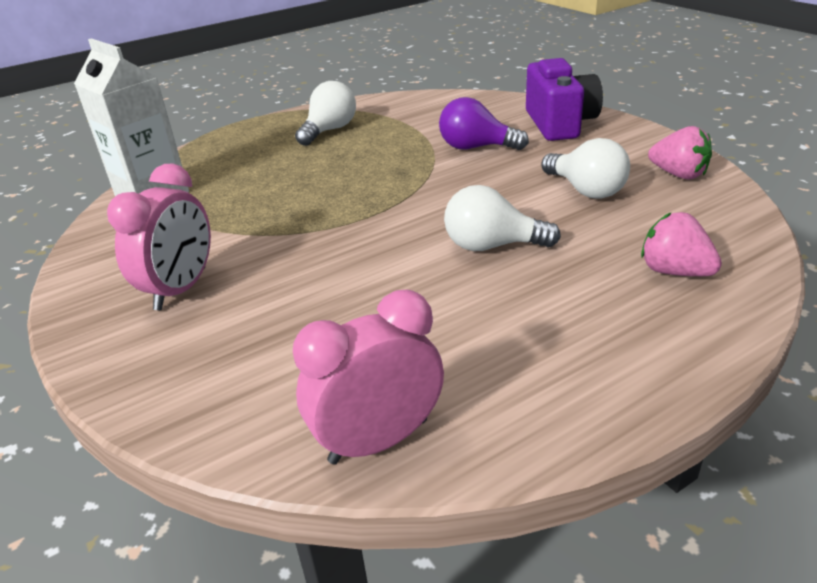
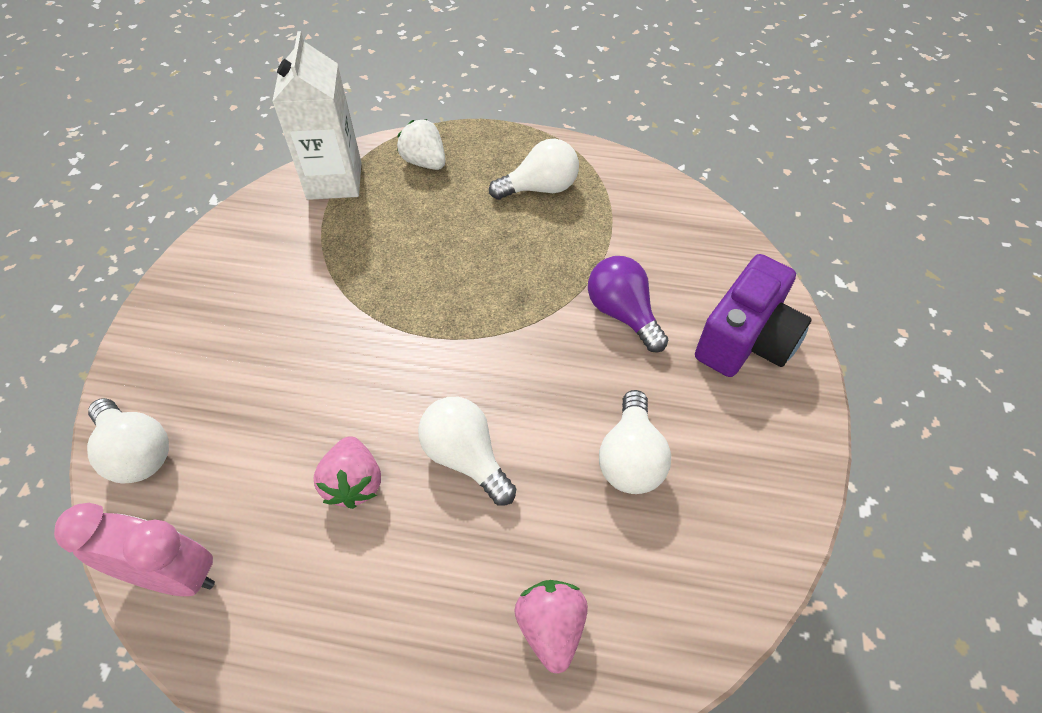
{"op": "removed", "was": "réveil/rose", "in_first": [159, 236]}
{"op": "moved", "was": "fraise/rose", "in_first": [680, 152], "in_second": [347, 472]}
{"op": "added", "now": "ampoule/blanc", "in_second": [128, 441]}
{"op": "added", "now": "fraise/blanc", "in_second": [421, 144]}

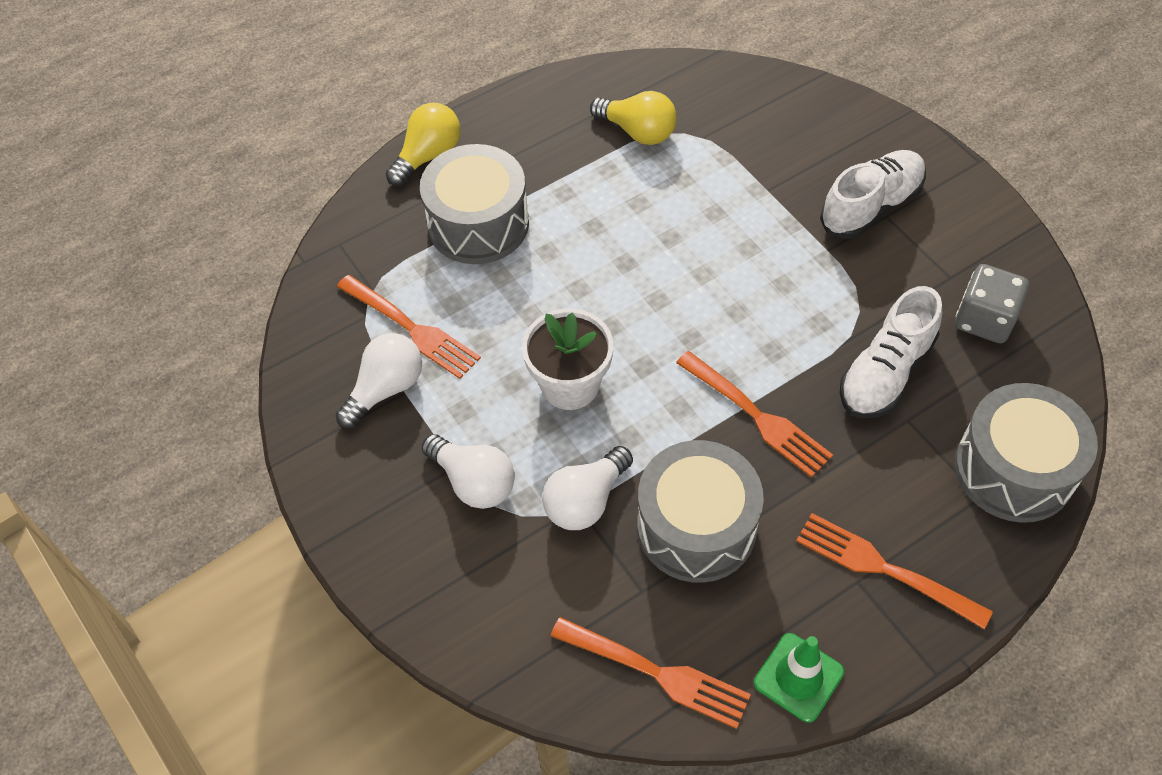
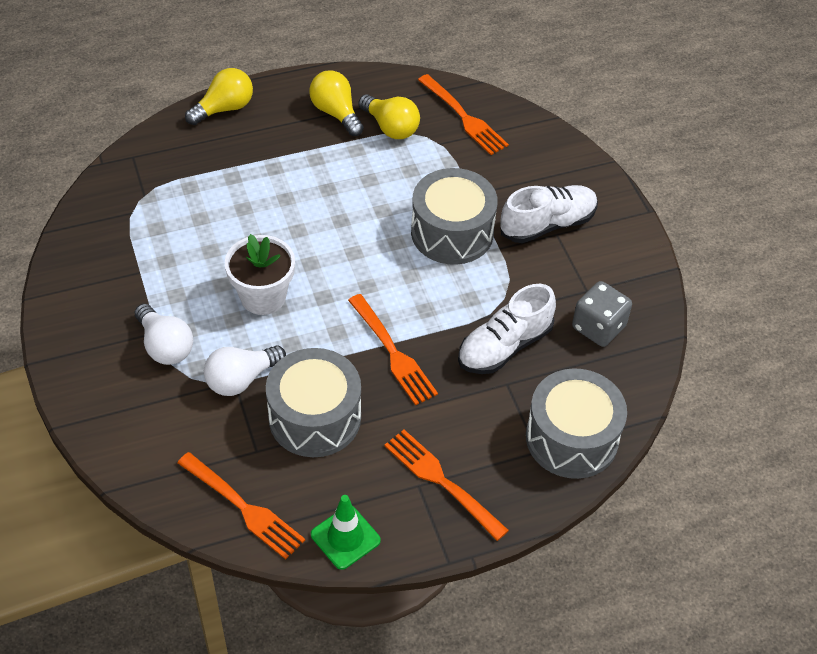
{"op": "removed", "was": "ampoule/blanc", "in_first": [378, 380]}
{"op": "moved", "was": "fourchette/orange", "in_first": [409, 327], "in_second": [463, 114]}
{"op": "moved", "was": "tambour/gris", "in_first": [474, 204], "in_second": [454, 216]}
{"op": "added", "now": "ampoule/jaune", "in_second": [336, 103]}

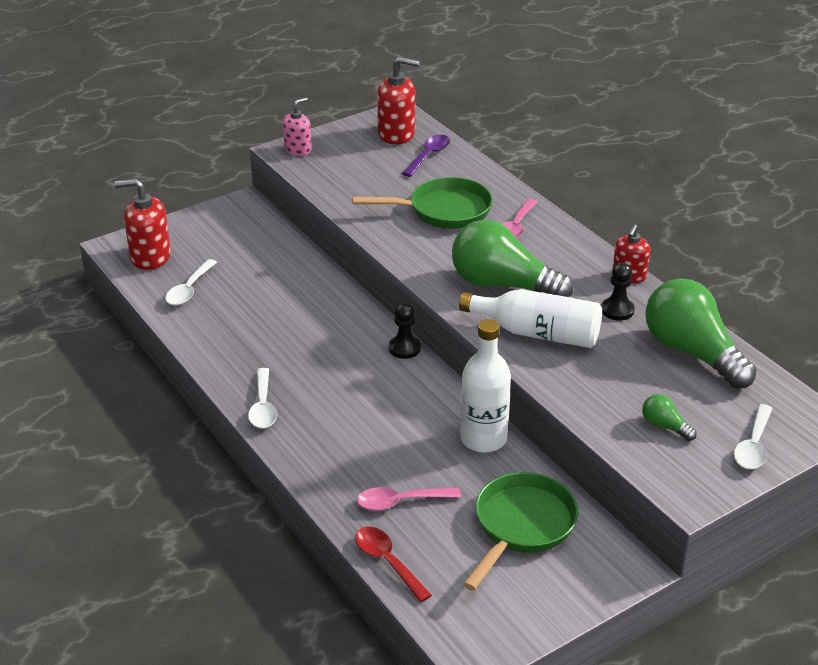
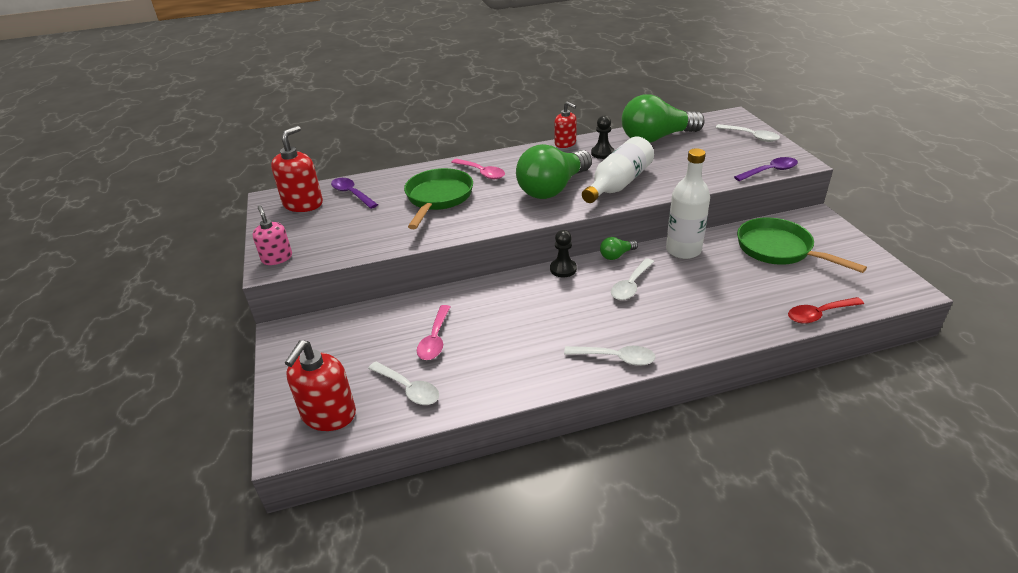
{"op": "moved", "was": "cuillère/rose", "in_first": [409, 499], "in_second": [433, 332]}
{"op": "moved", "was": "ampoule/vert", "in_first": [669, 417], "in_second": [619, 248]}
{"op": "added", "now": "cuillère/blanc", "in_second": [632, 279]}
{"op": "added", "now": "cuillère/violet", "in_second": [766, 169]}

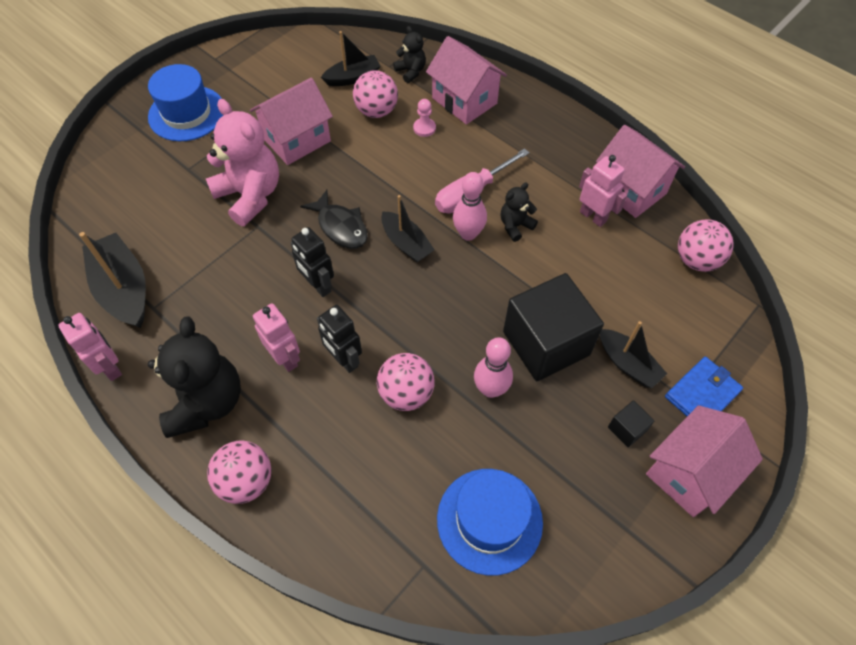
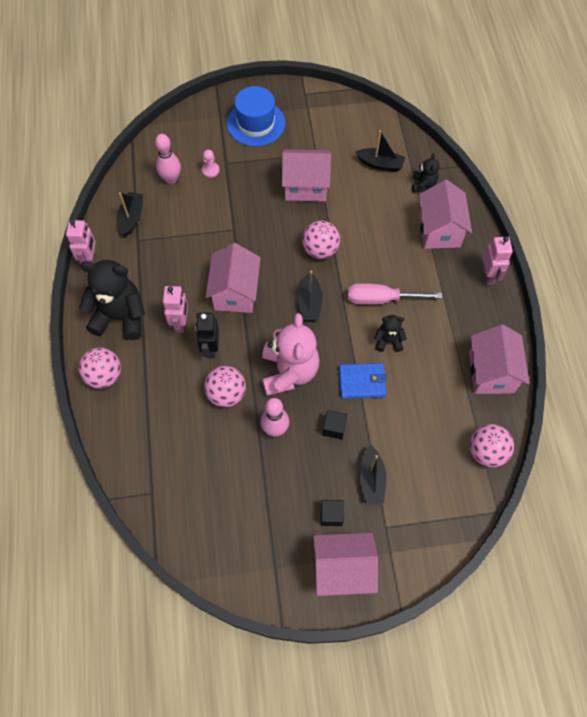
{"op": "resized", "was": "bateau/noir", "in_first": [112, 280], "in_second": [130, 214], "ratio": 0.63}
{"op": "turned", "was": "ours en peluche/noir", "in_first": [194, 377], "in_second": [112, 300], "clockwise": -120}
{"op": "moved", "was": "ours en peluche/rose", "in_first": [242, 162], "in_second": [291, 354]}
{"op": "replaced", "was": "robot/noir", "now": "maison/rose", "in_first": [312, 262], "in_second": [233, 278]}
{"op": "removed", "was": "poisson/noir", "in_first": [334, 219]}
{"op": "moved", "was": "balle/rose", "in_first": [375, 94], "in_second": [321, 240]}
{"op": "moved", "was": "pion/rose", "in_first": [424, 118], "in_second": [211, 164]}
{"op": "removed", "was": "chapeau/bleu", "in_first": [490, 522]}
{"op": "moved", "was": "quille/rose", "in_first": [470, 206], "in_second": [168, 159]}
{"op": "resized", "was": "cube/noir", "in_first": [553, 327], "in_second": [335, 425], "ratio": 0.41}
{"op": "moved", "was": "robot/rose", "in_first": [603, 191], "in_second": [498, 260]}
{"op": "moved", "was": "portefeuille/bleu", "in_first": [704, 386], "in_second": [363, 380]}

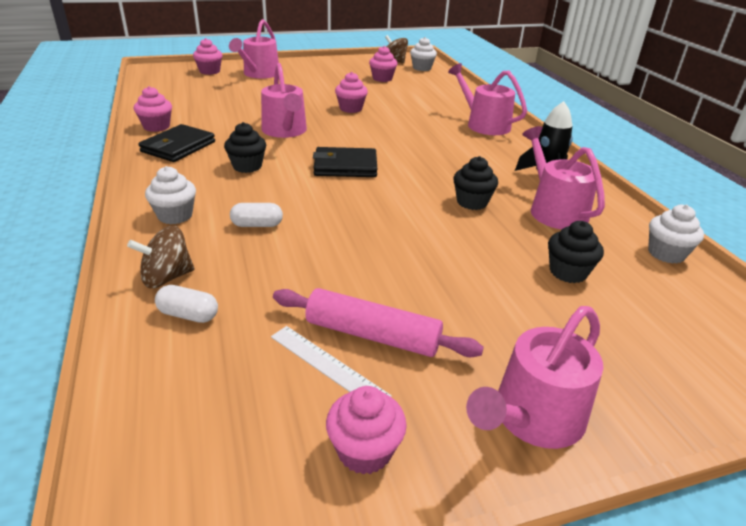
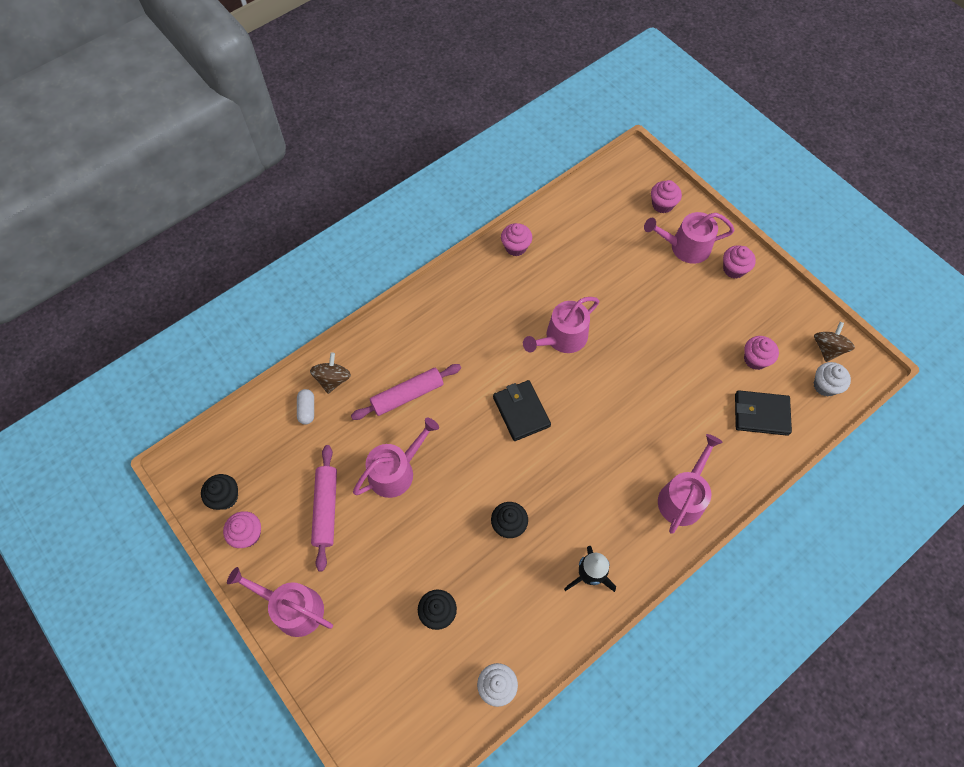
{"op": "turned", "was": "toupie/marron", "in_first": [160, 257], "in_second": [330, 373], "clockwise": 60}
{"op": "moved", "was": "portefeuille/noir", "in_first": [176, 143], "in_second": [763, 413]}
{"op": "removed", "was": "muffin/blanc", "in_first": [170, 195]}
{"op": "moved", "was": "muffin/noir", "in_first": [245, 147], "in_second": [219, 492]}
{"op": "replaced", "was": "gélule/blanc", "now": "rouleau à pâtisserie/rose", "in_first": [256, 215], "in_second": [406, 392]}
{"op": "removed", "was": "règle/blanc", "in_first": [331, 361]}
{"op": "moved", "was": "muffin/rose", "in_first": [351, 92], "in_second": [739, 262]}
{"op": "moved", "was": "arrosoir/rose", "in_first": [563, 177], "in_second": [396, 458]}

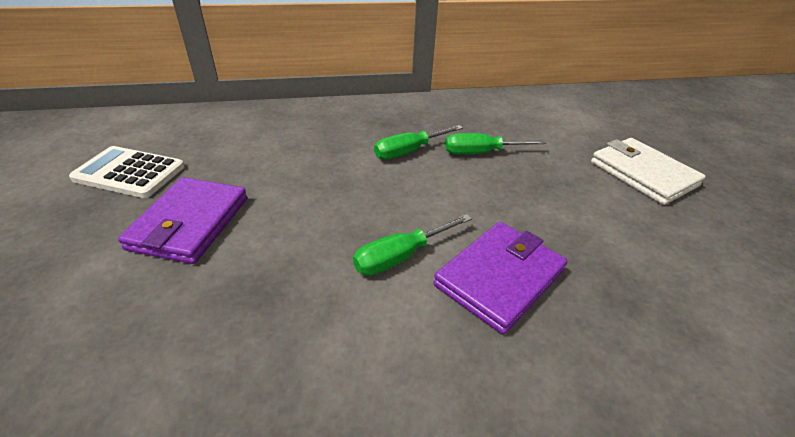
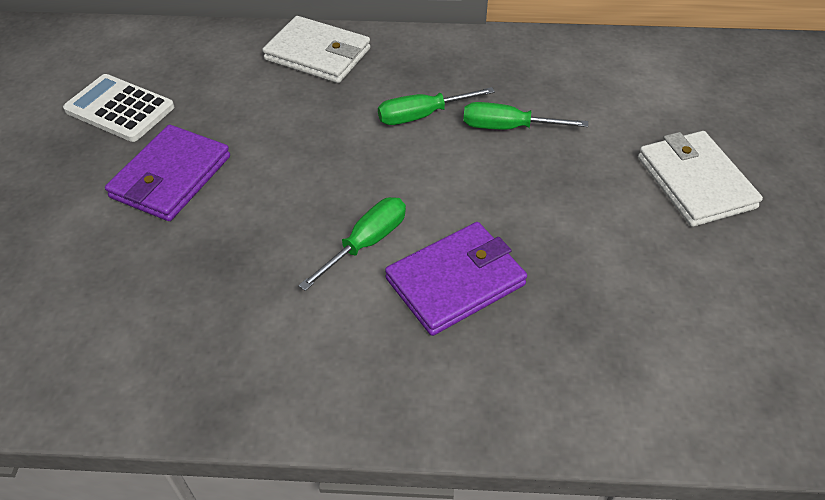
{"op": "turned", "was": "tournevis/vert", "in_first": [412, 244], "in_second": [352, 244], "clockwise": 150}
{"op": "added", "now": "portefeuille/blanc", "in_second": [316, 49]}

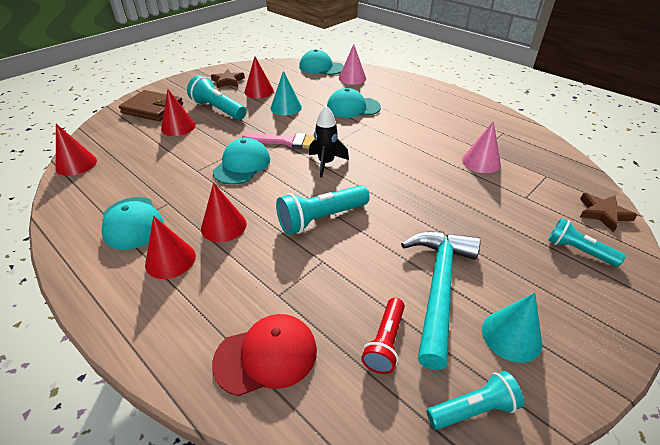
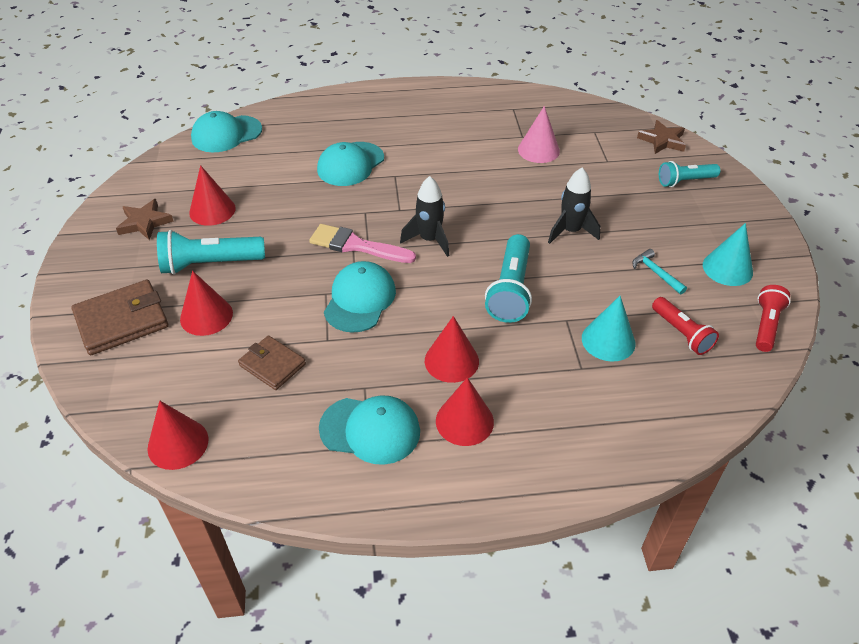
{"op": "removed", "was": "casquette/rouge", "in_first": [264, 355]}
{"op": "turned", "was": "casquette/turquoise", "in_first": [241, 161], "in_second": [360, 297], "clockwise": 45}
{"op": "turned", "was": "pinceau/rose", "in_first": [278, 141], "in_second": [362, 243], "clockwise": -120}
{"op": "moved", "was": "cône/turquoise", "in_first": [286, 93], "in_second": [609, 329]}
{"op": "removed", "was": "cône/rose", "in_first": [352, 64]}
{"op": "resized", "was": "marteau/turquoise", "in_first": [440, 300], "in_second": [659, 271], "ratio": 0.41}
{"op": "recoloured", "was": "lampe de poche/turquoise", "now": "lampe de poche/rouge", "in_first": [475, 400], "in_second": [773, 318]}
{"op": "added", "now": "portefeuille/marron", "in_second": [272, 362]}
{"op": "added", "now": "fusée/noir", "in_second": [574, 206]}

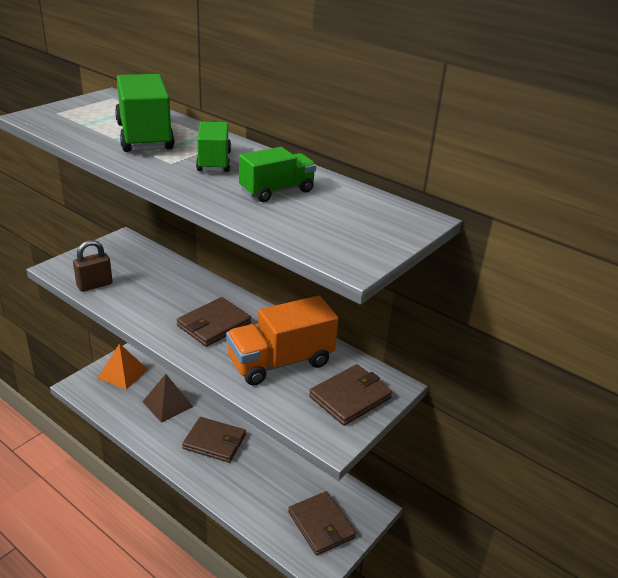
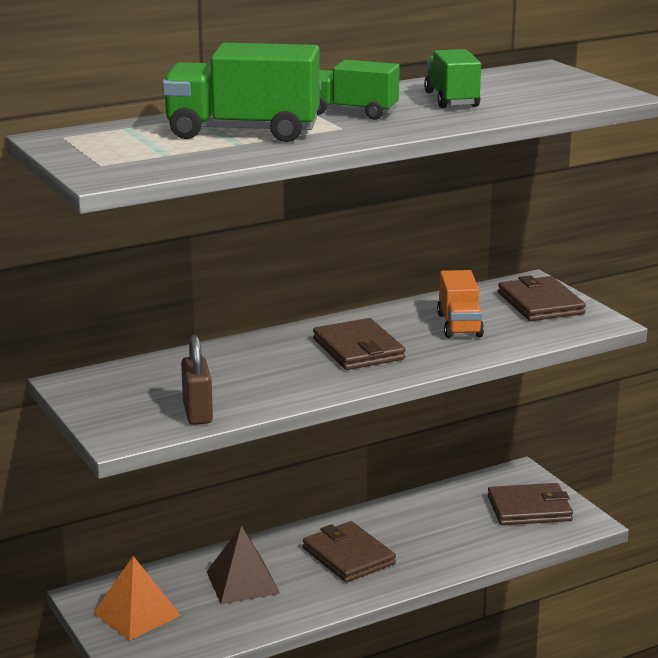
{"op": "turned", "was": "portefeuille/marron", "in_first": [214, 440], "in_second": [349, 551], "clockwise": -75}
{"op": "resized", "was": "camion/orange", "in_first": [282, 340], "in_second": [460, 304], "ratio": 0.62}

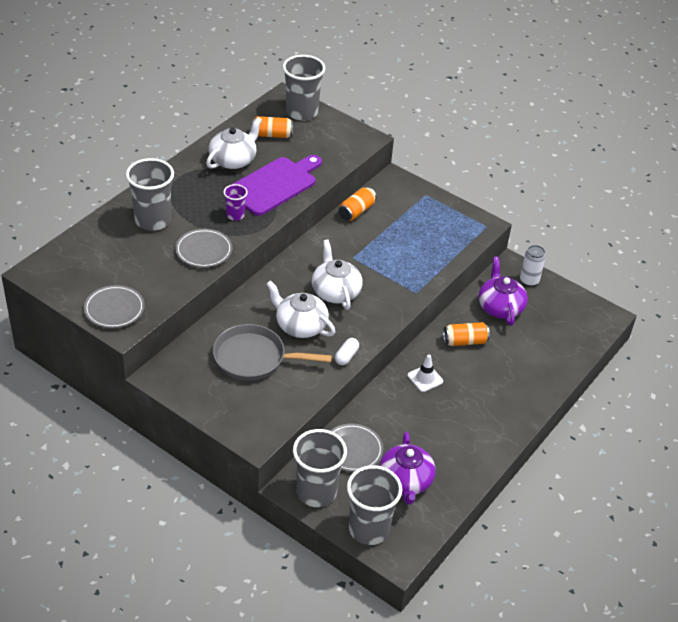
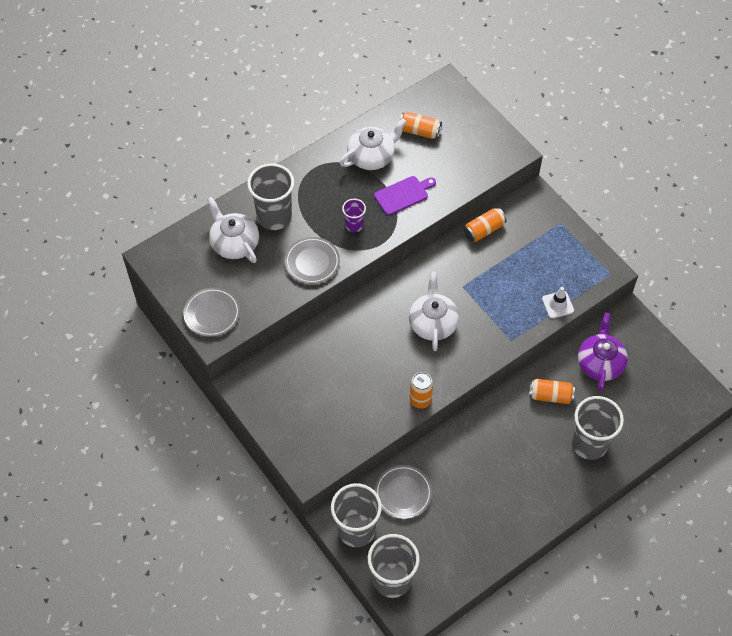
{"op": "removed", "was": "poêle/gris", "in_first": [272, 352]}
{"op": "resized", "was": "planche à découper/violet", "in_first": [276, 185], "in_second": [405, 195], "ratio": 0.59}
{"op": "moved", "was": "théière/blanc", "in_first": [300, 309], "in_second": [233, 230]}
{"op": "moved", "was": "gobelet/gris", "in_first": [304, 88], "in_second": [598, 428]}
{"op": "replaced", "was": "gélule/blanc", "now": "canette/orange", "in_first": [347, 351], "in_second": [421, 390]}
{"op": "removed", "was": "théière/violet", "in_first": [408, 468]}
{"op": "moved", "was": "cône de chantier/blanc", "in_first": [425, 373], "in_second": [558, 303]}
{"op": "removed", "was": "canette/blanc", "in_first": [533, 265]}

